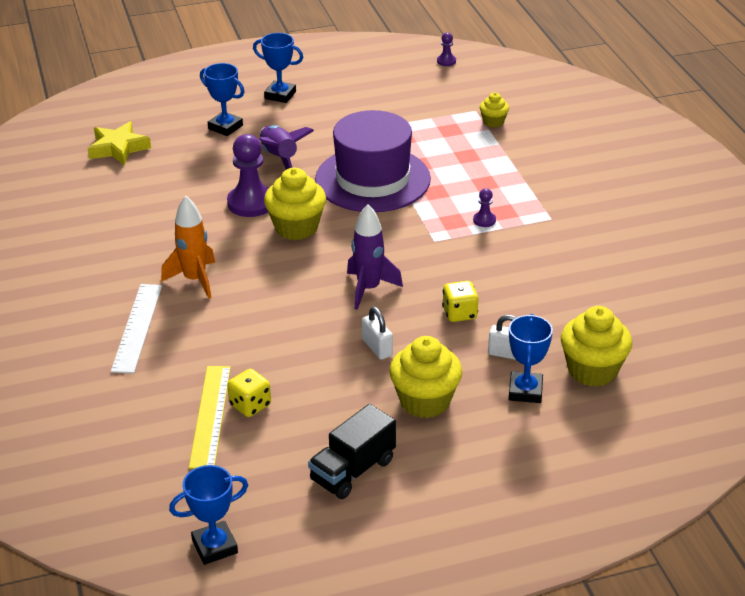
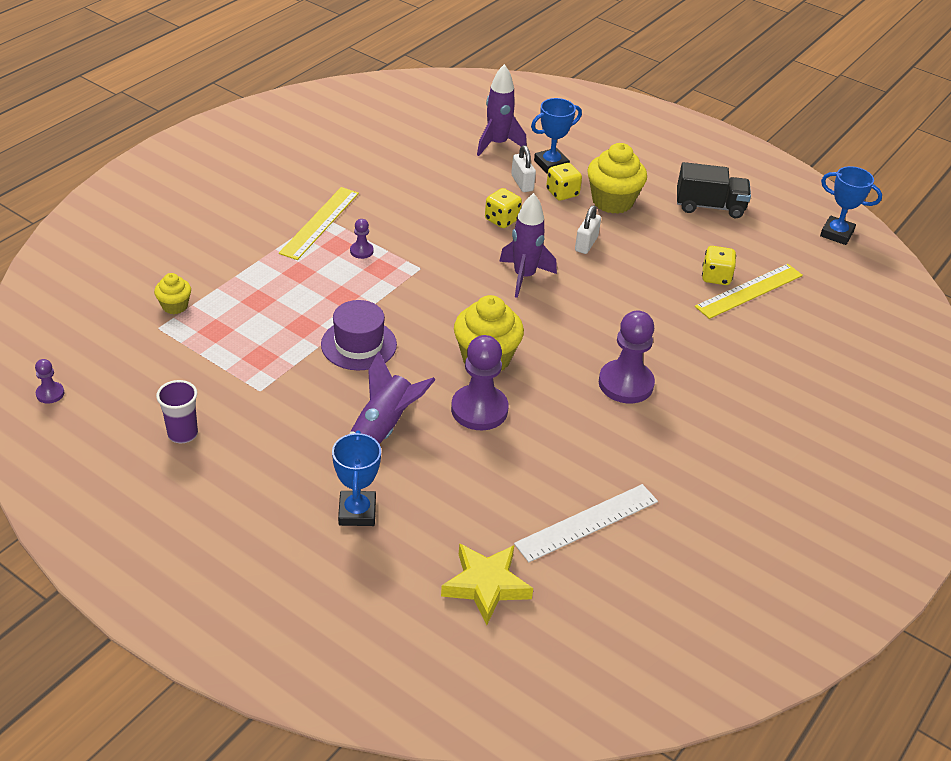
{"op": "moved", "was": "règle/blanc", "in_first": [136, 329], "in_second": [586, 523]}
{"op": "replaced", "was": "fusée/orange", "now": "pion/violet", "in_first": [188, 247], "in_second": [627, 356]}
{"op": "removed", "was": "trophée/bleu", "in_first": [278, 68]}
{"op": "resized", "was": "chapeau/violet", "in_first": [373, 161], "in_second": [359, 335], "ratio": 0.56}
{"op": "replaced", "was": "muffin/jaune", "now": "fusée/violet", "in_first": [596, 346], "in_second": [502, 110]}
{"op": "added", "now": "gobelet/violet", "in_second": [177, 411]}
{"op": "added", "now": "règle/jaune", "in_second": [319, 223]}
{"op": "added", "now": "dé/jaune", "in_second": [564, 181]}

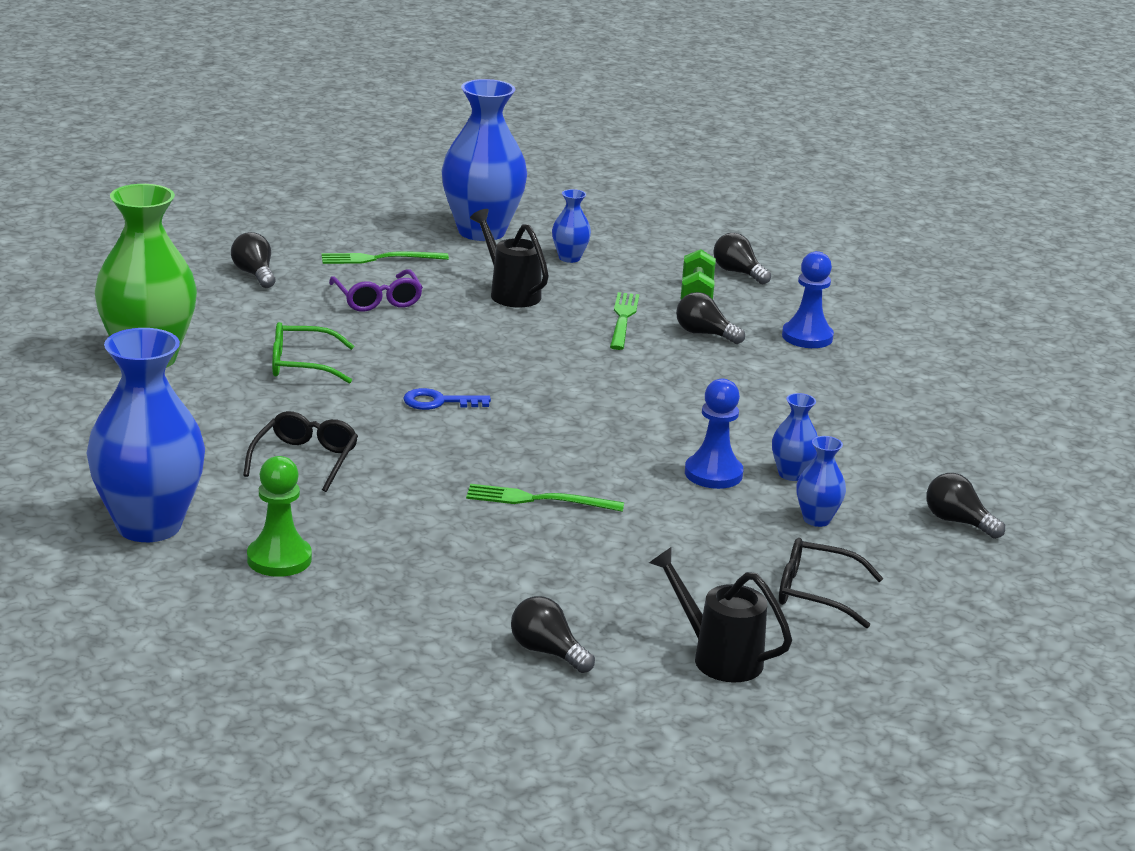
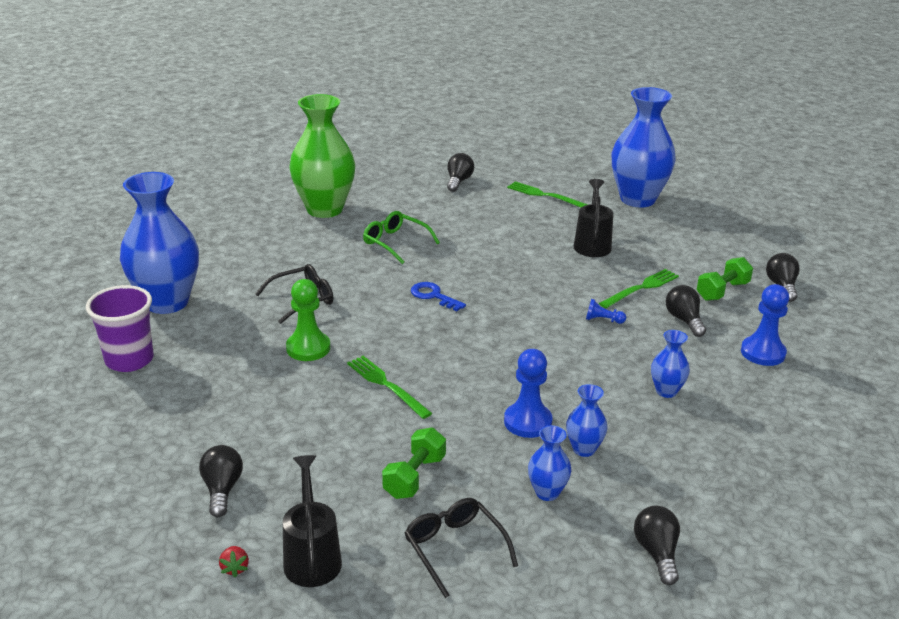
{"op": "moved", "was": "pion/vert", "in_first": [279, 516], "in_second": [308, 320]}
{"op": "removed", "was": "lunettes/violet", "in_first": [376, 290]}
{"op": "moved", "was": "vase/bleu", "in_first": [571, 226], "in_second": [670, 364]}
{"op": "added", "now": "gobelet/violet", "in_second": [120, 328]}
{"op": "added", "now": "fraise/rouge", "in_second": [234, 562]}
{"op": "added", "now": "haltère/vert", "in_second": [414, 463]}
{"op": "added", "now": "pion/bleu", "in_second": [606, 311]}

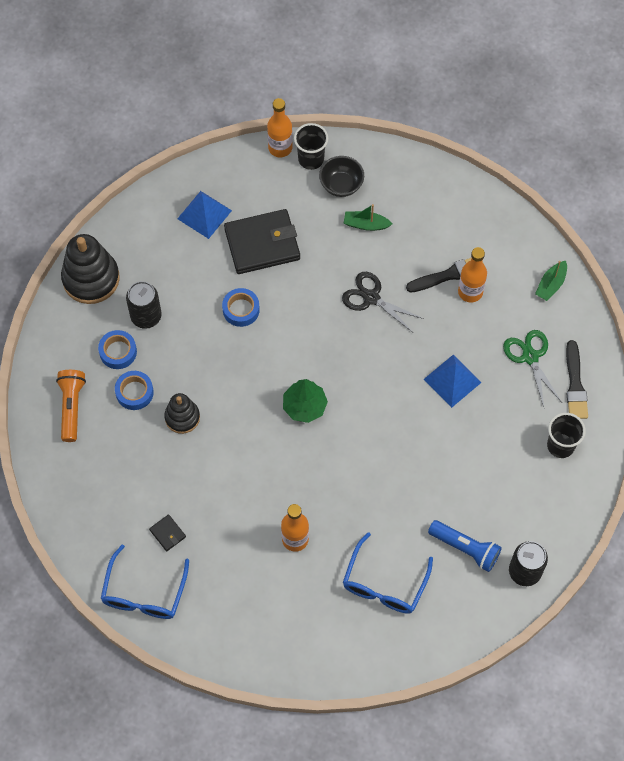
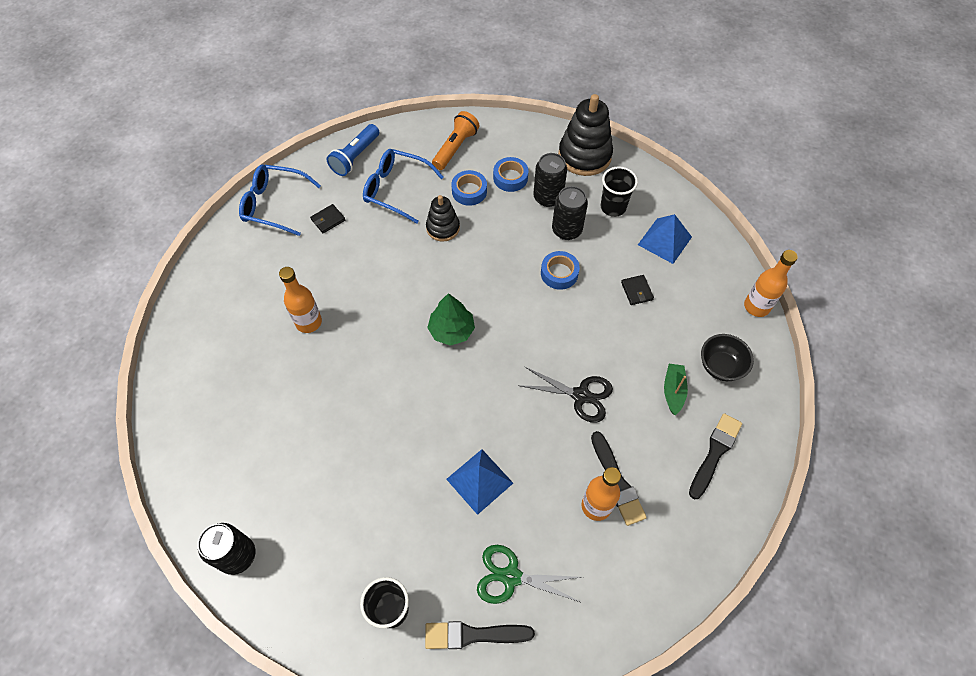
{"op": "turned", "was": "lampe de poche/orange", "in_first": [71, 406], "in_second": [456, 140], "clockwise": -60}
{"op": "resized", "was": "portefeuille/noir", "in_first": [262, 241], "in_second": [637, 290], "ratio": 0.42}
{"op": "moved", "was": "gobelet/noir", "in_first": [311, 146], "in_second": [619, 191]}
{"op": "turned", "was": "ciseaux/noir", "in_first": [383, 302], "in_second": [565, 395], "clockwise": 75}
{"op": "moved", "was": "lunettes/bleu", "in_first": [388, 573], "in_second": [403, 186]}
{"op": "moved", "was": "lampe de poche/bleu", "in_first": [465, 546], "in_second": [352, 150]}
{"op": "turned", "was": "ciseaux/vert", "in_first": [532, 368], "in_second": [529, 574], "clockwise": -150}
{"op": "removed", "was": "bateau/vert", "in_first": [551, 281]}
{"op": "added", "now": "canette/noir", "in_second": [570, 213]}
{"op": "added", "now": "pinceau/noir", "in_second": [715, 456]}

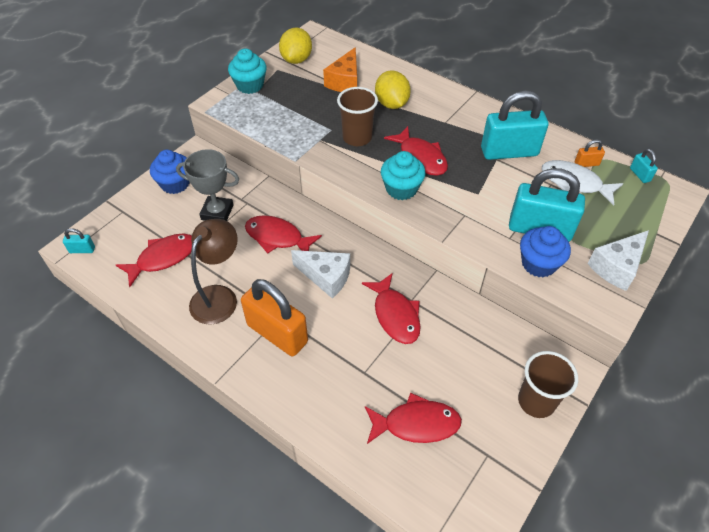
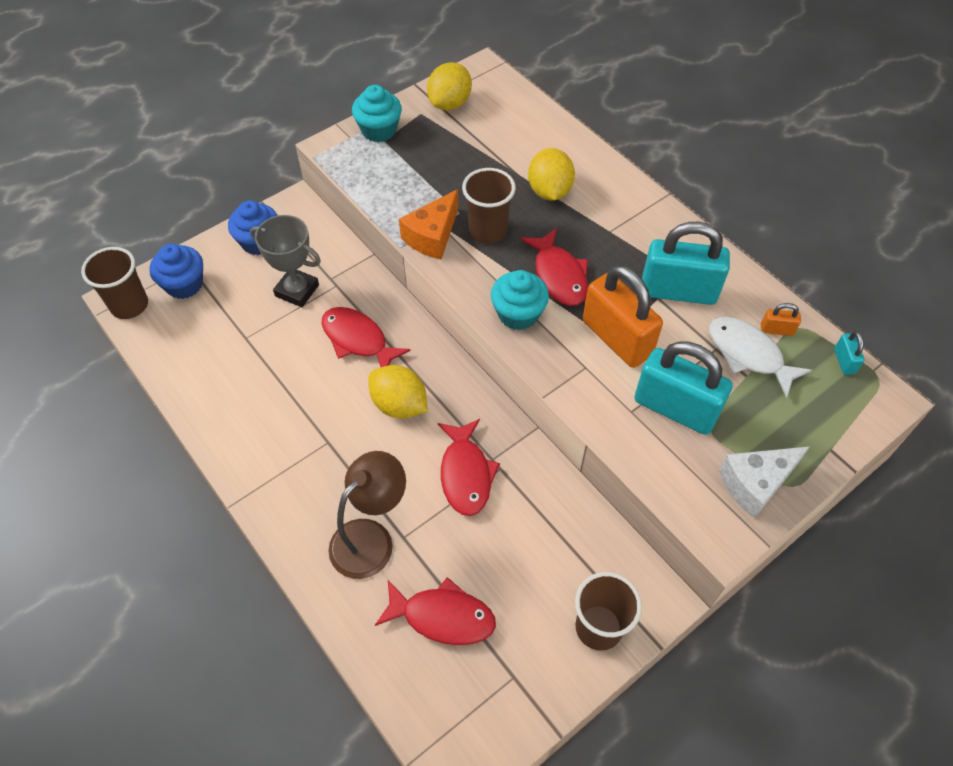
{"op": "replaced", "was": "cadenas/turquoise", "now": "gobelet/marron", "in_first": [79, 240], "in_second": [114, 283]}
{"op": "removed", "was": "poisson/rouge", "in_first": [154, 260]}
{"op": "moved", "was": "lampe/marron", "in_first": [213, 271], "in_second": [367, 515]}
{"op": "moved", "was": "cadenas/orange", "in_first": [274, 317], "in_second": [623, 316]}
{"op": "replaced", "was": "fromage/blanc", "now": "citron/jaune", "in_first": [320, 274], "in_second": [398, 392]}
{"op": "moved", "was": "fromage/orange", "in_first": [340, 69], "in_second": [429, 224]}
{"op": "moved", "was": "muffin/bleu", "in_first": [545, 251], "in_second": [176, 271]}

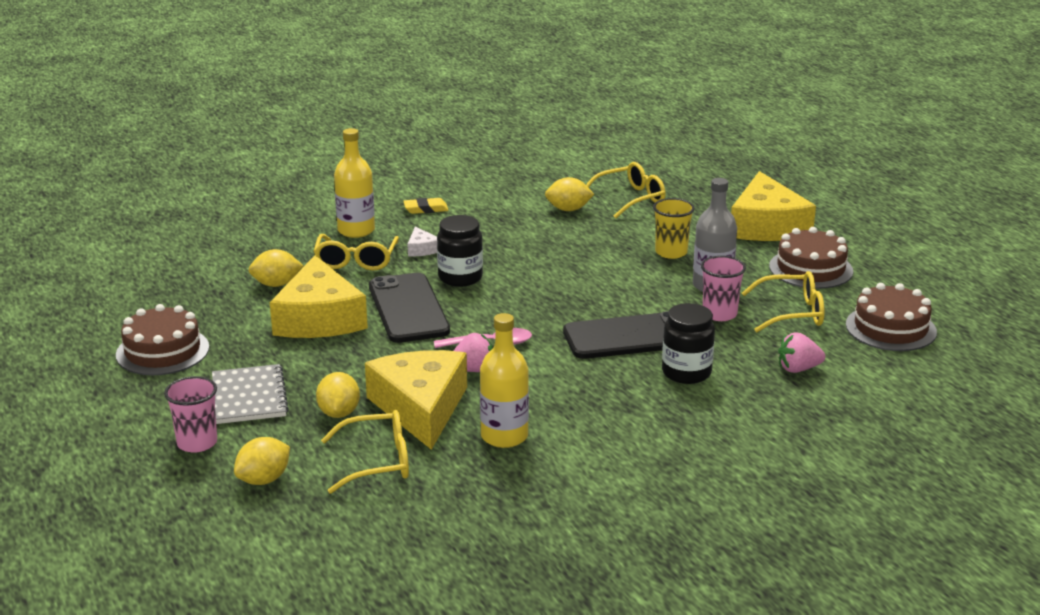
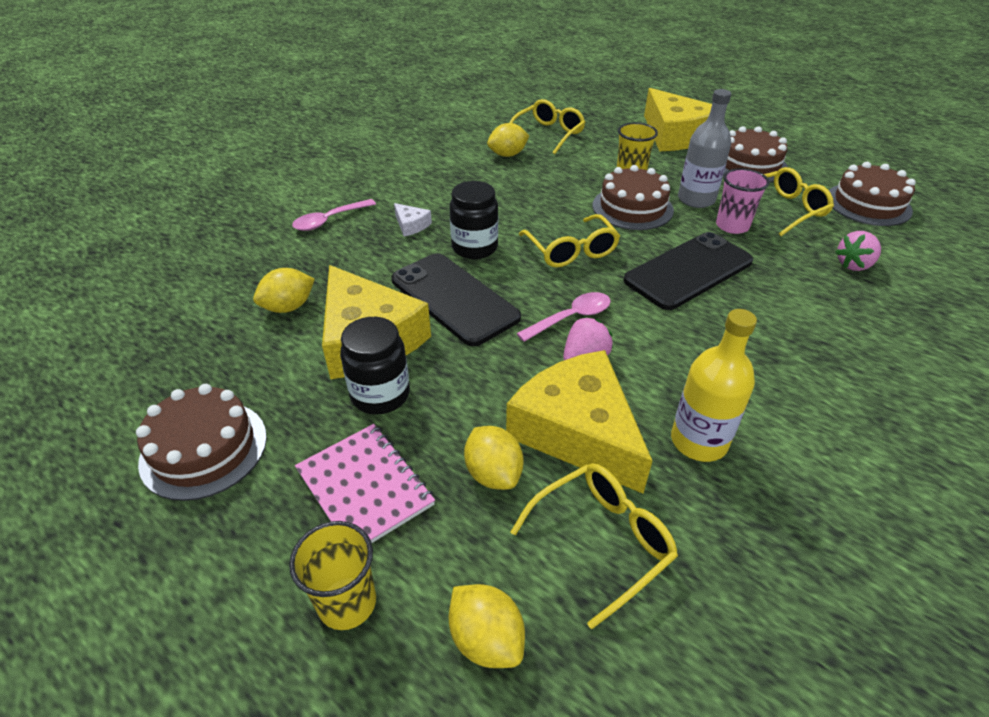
{"op": "recoloured", "was": "gobelet/rose", "now": "gobelet/jaune", "in_first": [190, 414], "in_second": [332, 575]}
{"op": "recoloured", "was": "carnet/gris", "now": "carnet/rose", "in_first": [250, 394], "in_second": [365, 483]}
{"op": "turned", "was": "citron/jaune", "in_first": [262, 461], "in_second": [487, 626], "clockwise": -60}
{"op": "moved", "was": "lunettes/jaune", "in_first": [356, 252], "in_second": [569, 240]}
{"op": "replaced", "was": "bouteille/jaune", "now": "cuillère/rose", "in_first": [354, 183], "in_second": [334, 215]}
{"op": "removed", "was": "gomme/jaune", "in_first": [426, 206]}
{"op": "moved", "was": "bocal/noir", "in_first": [688, 343], "in_second": [375, 366]}
{"op": "added", "now": "gâteau/marron", "in_second": [633, 197]}

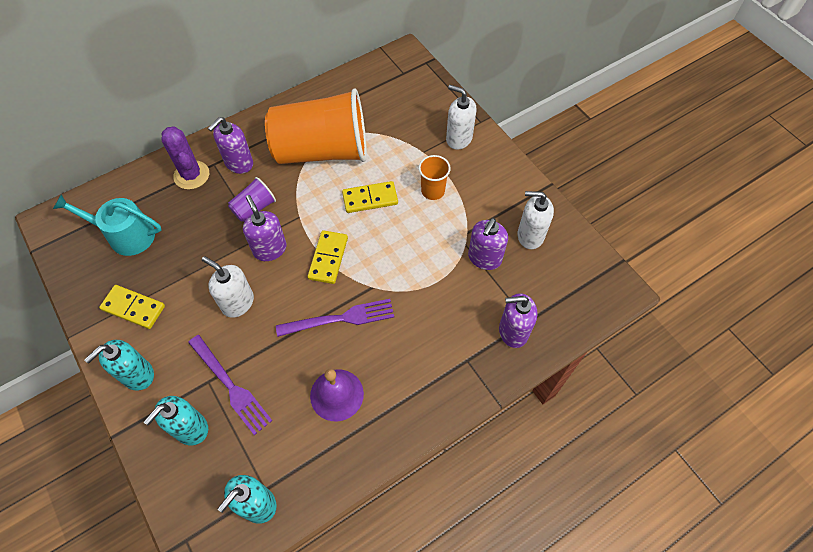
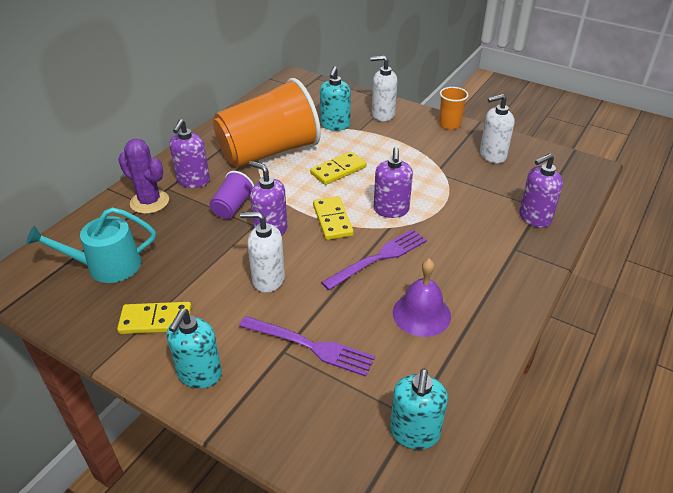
{"op": "moved", "was": "distributeur de savon/turquoise", "in_first": [176, 420], "in_second": [335, 99]}
{"op": "moved", "was": "gobelet/orange", "in_first": [435, 177], "in_second": [454, 108]}
{"op": "moved", "was": "distributeur de savon/violet", "in_first": [488, 244], "in_second": [393, 182]}

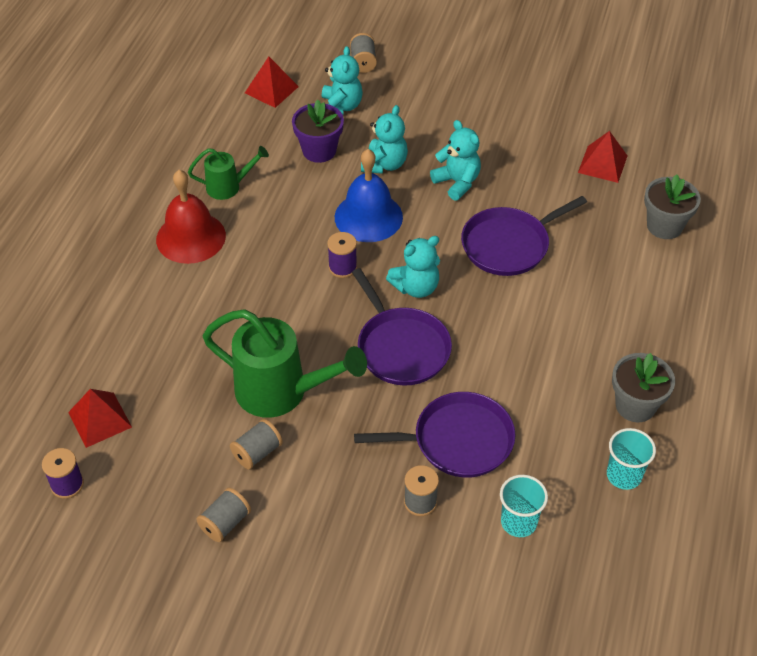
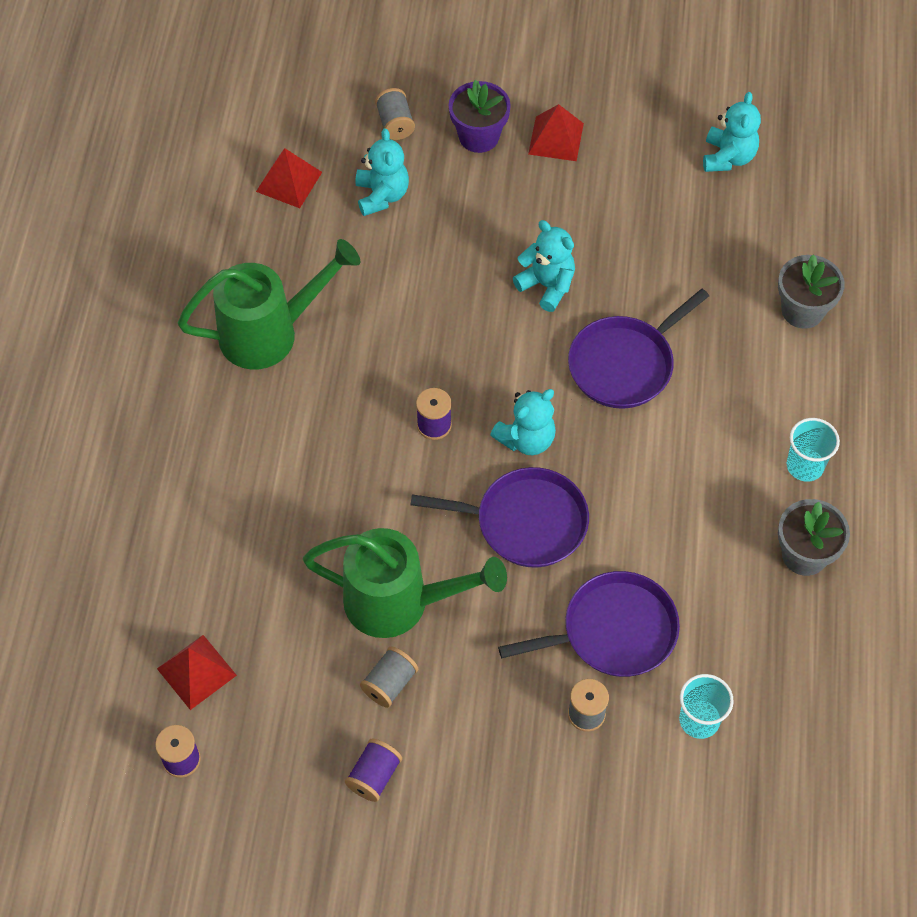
{"op": "removed", "was": "cloche/rouge", "in_first": [191, 217]}
{"op": "resized", "was": "arrosoir/vert", "in_first": [228, 173], "in_second": [269, 304], "ratio": 1.85}
{"op": "recoloured", "was": "bobine/gris", "now": "bobine/violet", "in_first": [223, 515], "in_second": [373, 770]}
{"op": "moved", "was": "pot de fleurs/violet", "in_first": [318, 131], "in_second": [480, 116]}
{"op": "removed", "was": "cloche/bleu", "in_first": [369, 195]}
{"op": "turned", "was": "poêle/violet", "in_first": [402, 327], "in_second": [499, 517], "clockwise": -45}
{"op": "moved", "was": "ours en peluche/turquoise", "in_first": [384, 139], "in_second": [732, 132]}
{"op": "moved", "was": "pyramide/rouge", "in_first": [602, 157], "in_second": [556, 132]}
{"op": "moved", "was": "gobelet/turquoise", "in_first": [631, 459], "in_second": [813, 450]}

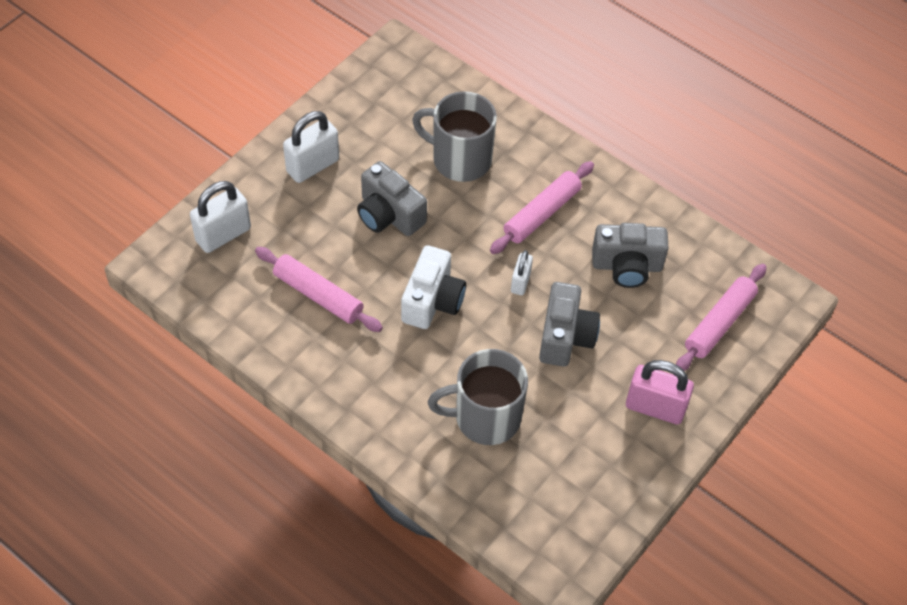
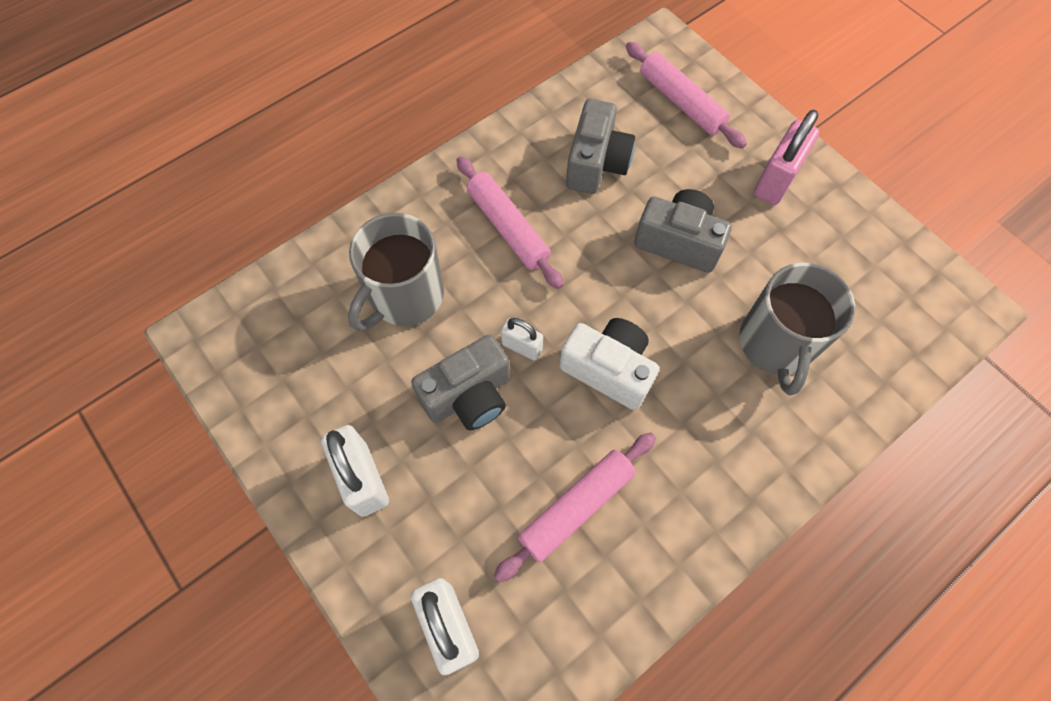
{"op": "moved", "was": "cadenas/blanc", "in_first": [522, 272], "in_second": [522, 339]}

